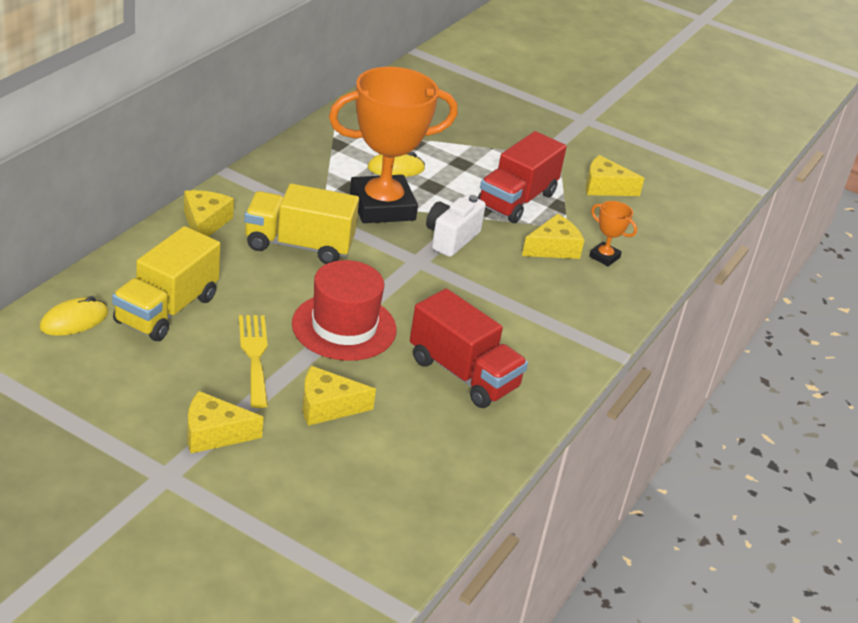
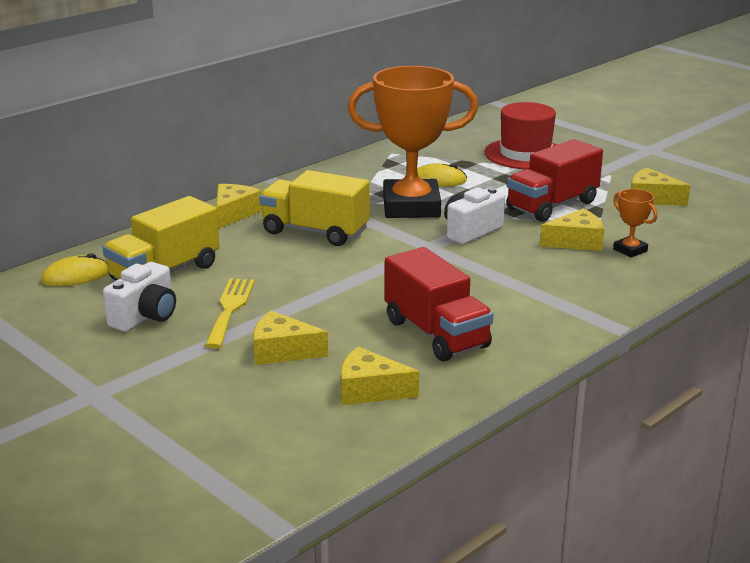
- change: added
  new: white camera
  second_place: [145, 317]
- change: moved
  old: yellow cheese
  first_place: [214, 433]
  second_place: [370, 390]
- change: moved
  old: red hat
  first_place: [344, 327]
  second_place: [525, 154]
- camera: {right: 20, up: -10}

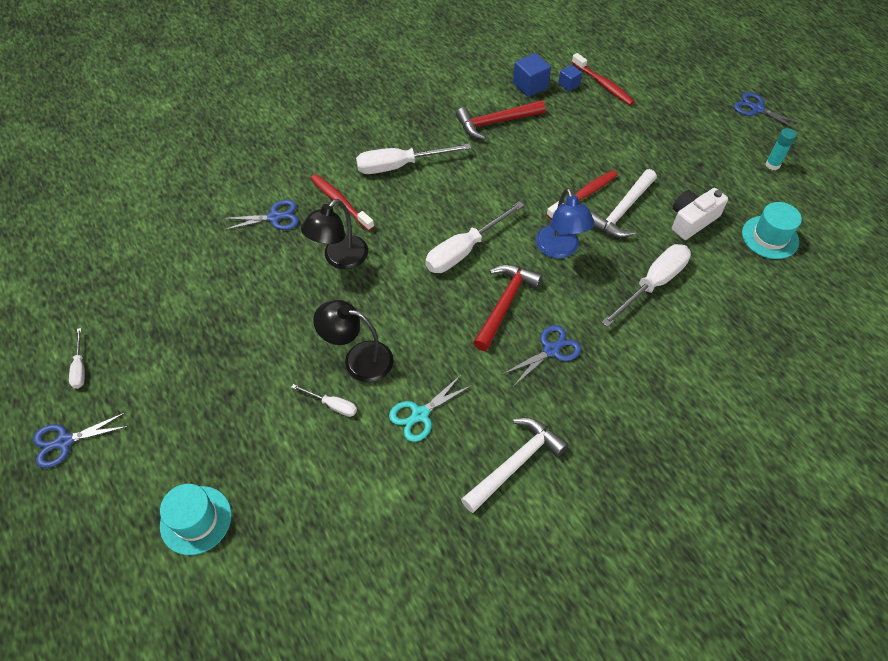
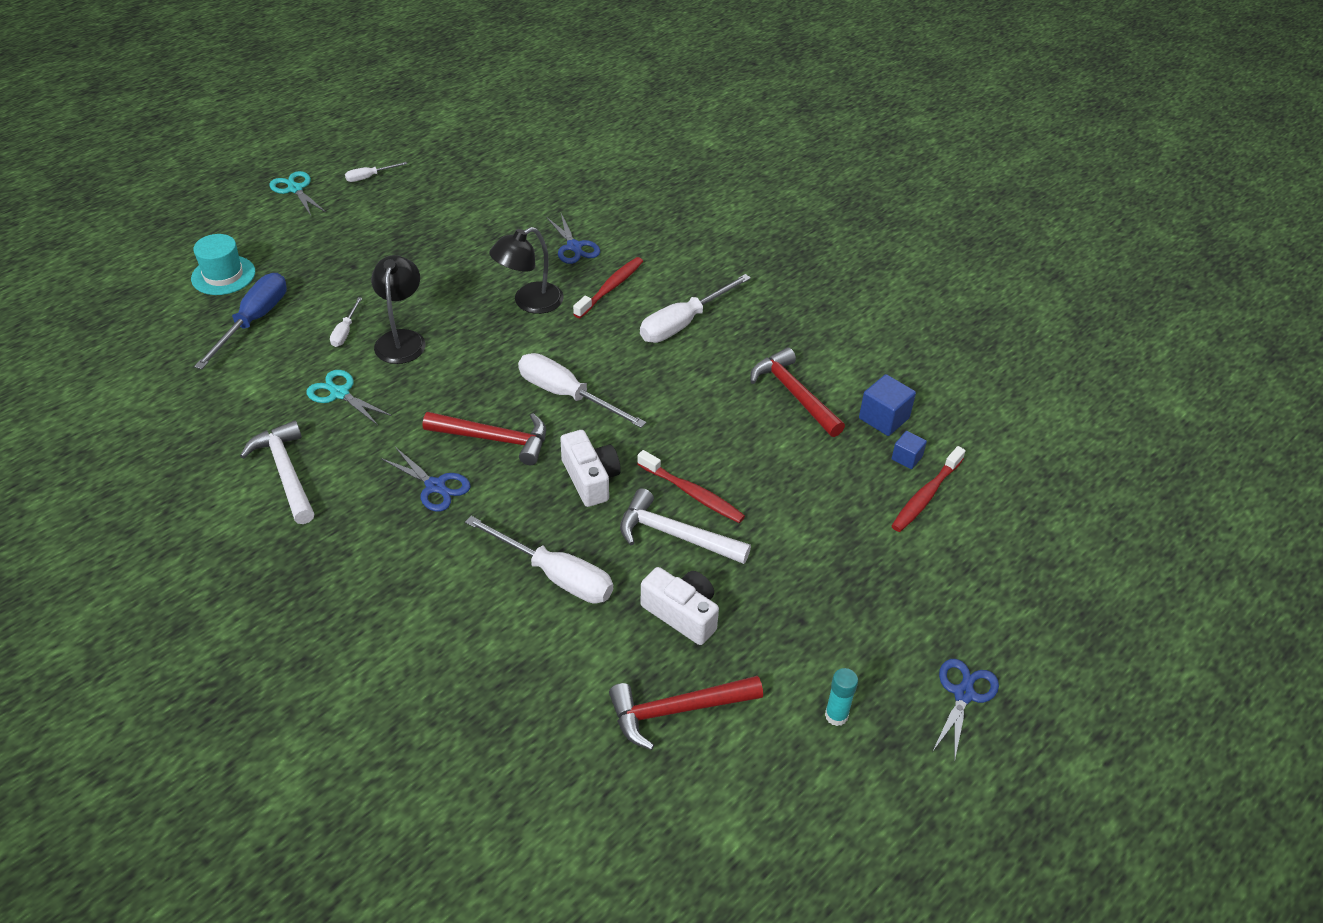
- change: added
  new: blue screwdriver
  second_place: [253, 321]
- change: replaced
  old: blue lamp
  new: white camera
  first_place: [560, 249]
  second_place: [590, 479]
- change: replaced
  old: turquoise hat
  new: red hammer
  first_place: [770, 237]
  second_place: [677, 710]
- change: recoloured
  old: blue scissors
  new: turquoise scissors
  first_place: [64, 442]
  second_place: [295, 189]
- change: turned
  old: black lamp
  first_place: [340, 259]
  second_place: [529, 302]
  degrees: -60
- change: turned
  old: white screwdriver
  first_place: [400, 166]
  second_place: [683, 323]
  degrees: -105
- change: turned
  old: white hammer
  first_place: [515, 463]
  second_place: [286, 472]
  degrees: -150
- camera: {right: 75, up: -10}

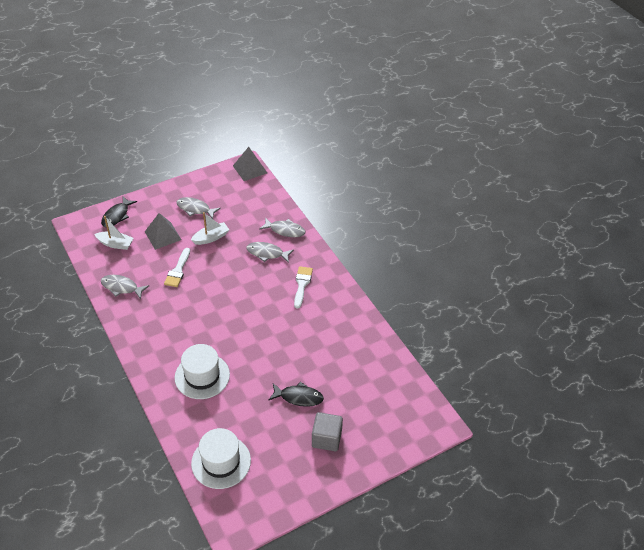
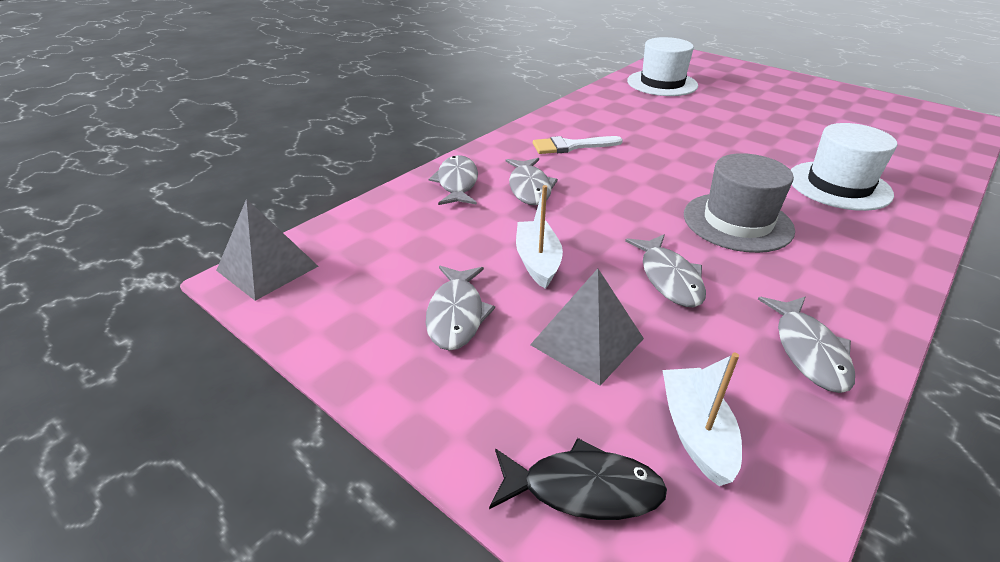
- change: removed
  old: black fish
  first_place: [299, 397]
- change: removed
  old: grey cube
  first_place: [326, 438]
- change: added
  new: grey hat
  second_place: [737, 222]
- change: moved
  old: white hat
  first_place: [221, 462]
  second_place: [662, 83]
- change: replaced
  old: white brush
  new: grey fish
  first_place: [178, 270]
  second_place: [669, 278]
- change: turned
  old: white boat
  first_place: [211, 238]
  second_place: [537, 261]
  degrees: 45
- camera: {right: -110, up: -10}

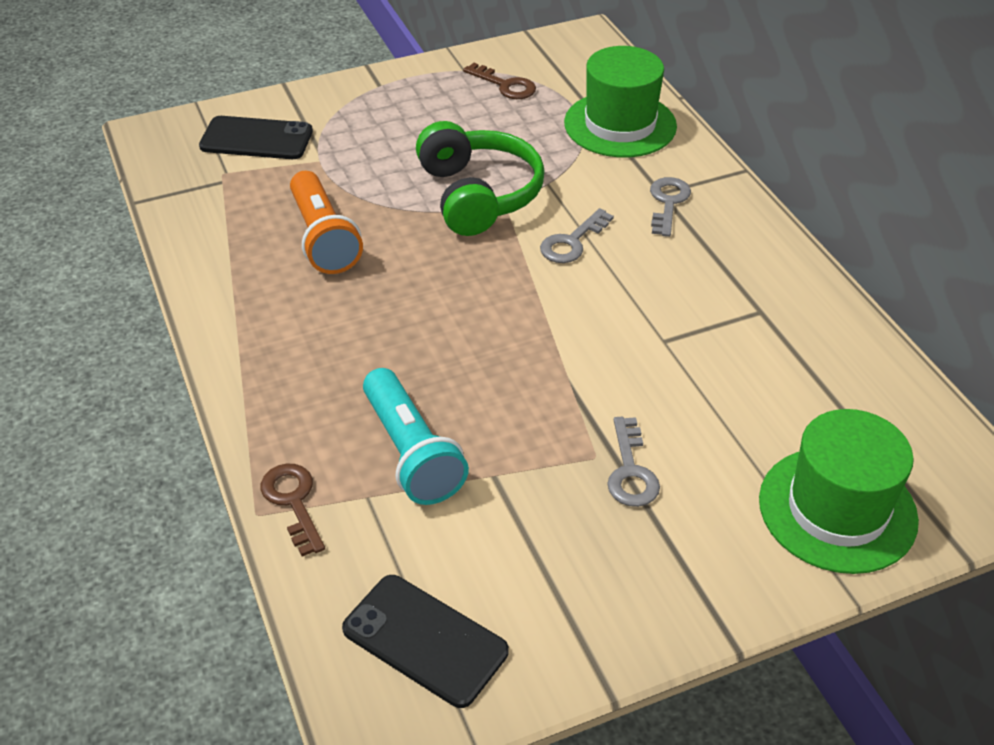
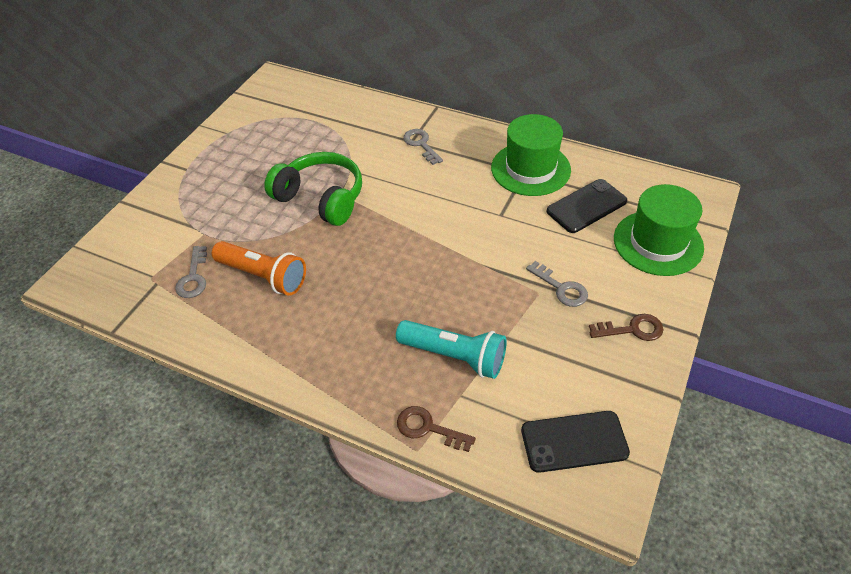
- change: moved
  old: black phone
  first_place: [256, 139]
  second_place: [586, 206]
- change: moved
  old: brown key
  first_place: [505, 85]
  second_place: [632, 329]
- change: moved
  old: grey key
  first_place: [572, 242]
  second_place: [193, 277]
- change: moved
  old: green hat
  first_place: [620, 125]
  second_place: [530, 169]
- camera: {right: -40, up: 5}

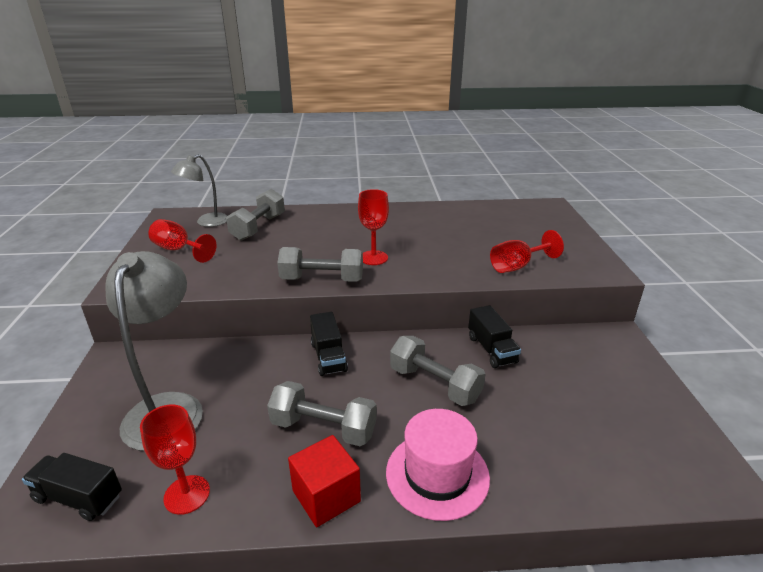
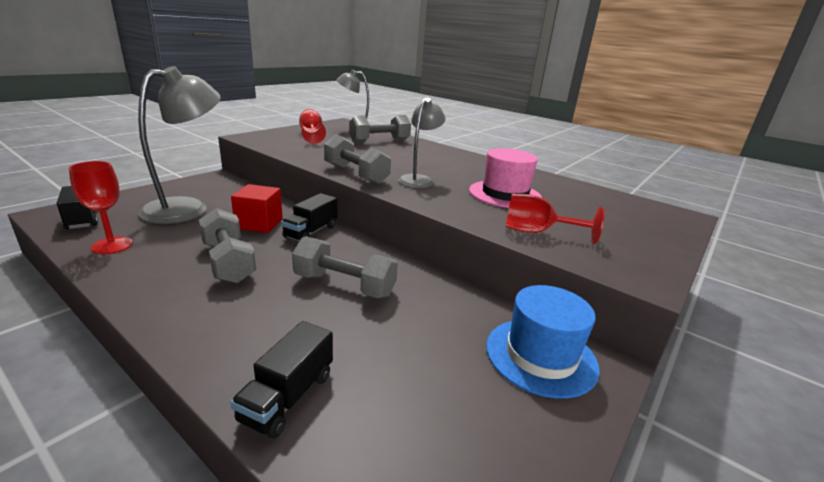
- change: added
  new: blue hat
  second_place: [541, 356]
- change: moved
  old: red cube
  first_place: [326, 496]
  second_place: [259, 224]
- change: moved
  old: pink hat
  first_place: [437, 474]
  second_place: [505, 194]
- change: moved
  old: black truck
  first_place: [491, 349]
  second_place: [288, 397]
- change: replaced
  old: red goblet
  new: grey lamp
  first_place: [373, 258]
  second_place: [419, 179]
- change: turned
  old: grey dumbbell
  first_place: [434, 384]
  second_place: [344, 285]
  degrees: -60
- camera: {right: 40, up: -5}

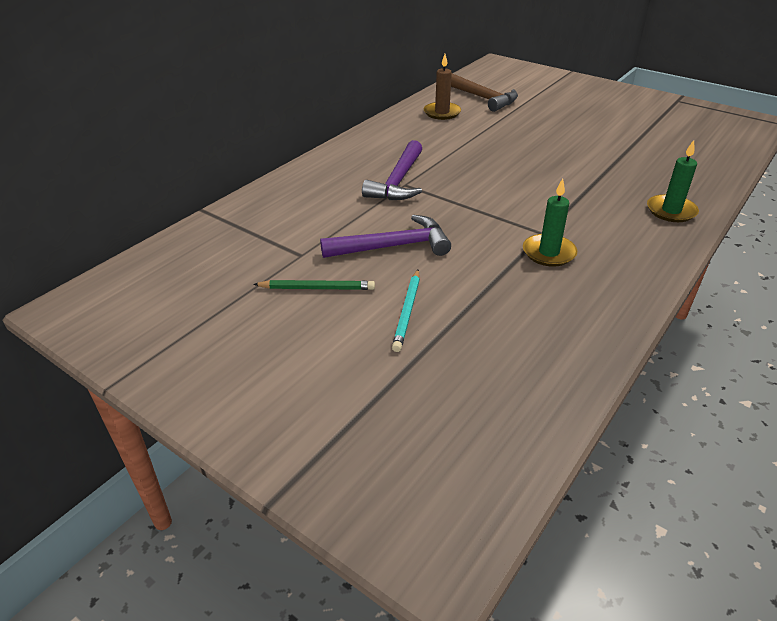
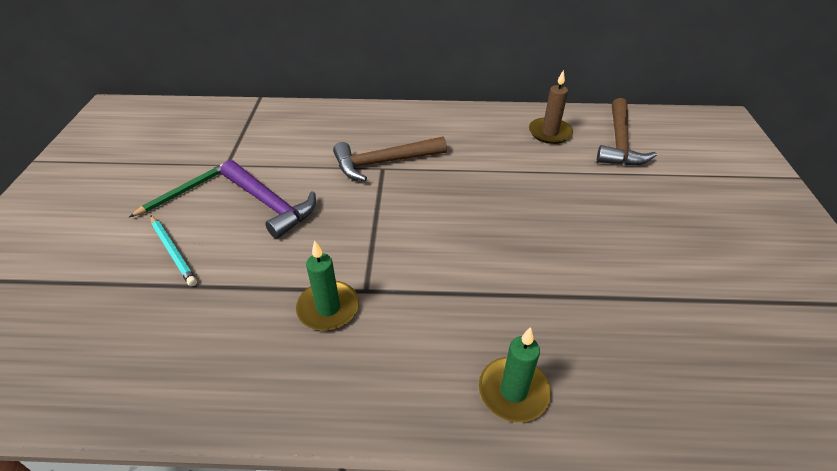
- change: recoloured
  old: purple hammer
  new: brown hammer
  first_place: [398, 181]
  second_place: [384, 162]
- change: turned
  old: green pencil
  first_place: [317, 288]
  second_place: [183, 191]
  degrees: -105
- change: turned
  old: turquoise pencil
  first_place: [407, 312]
  second_place: [173, 252]
  degrees: -105
- camera: {right: 55, up: 5}

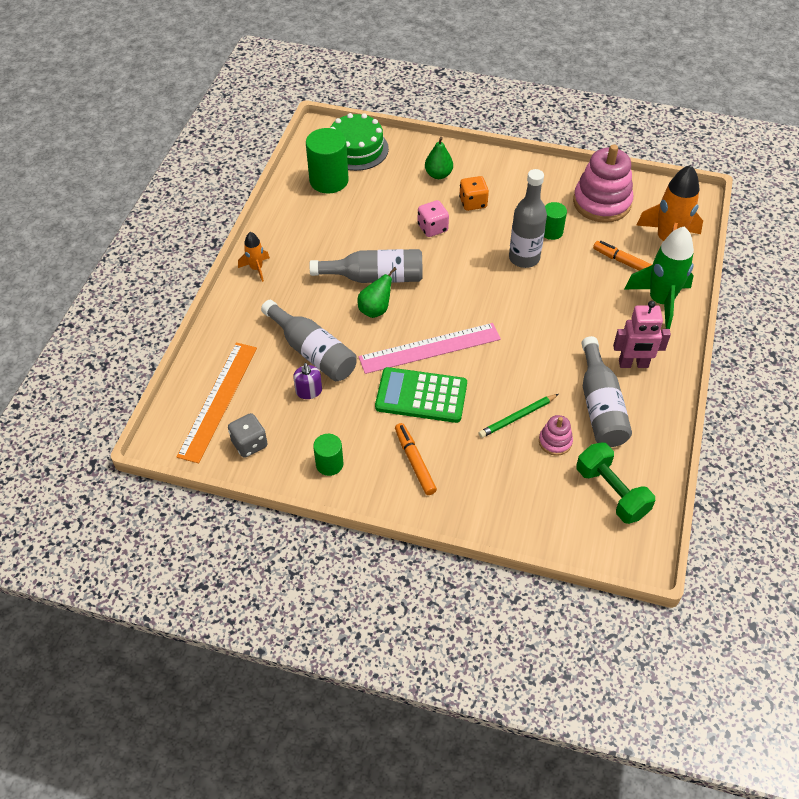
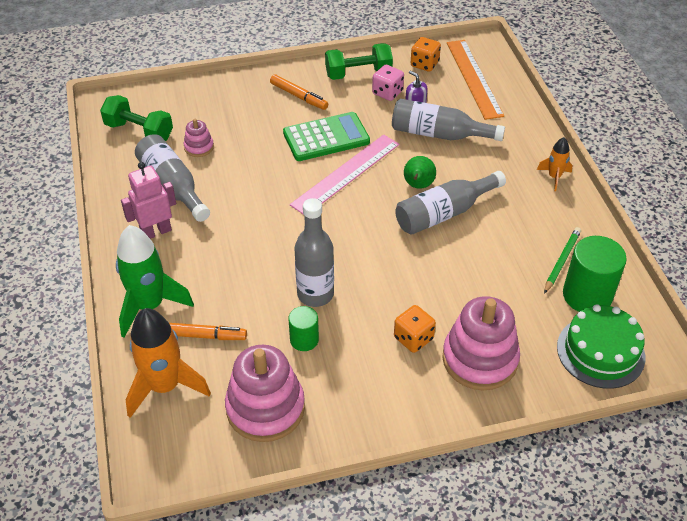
- change: moved
  old: pink dice
  first_place: [432, 228]
  second_place: [387, 93]
- change: moved
  old: green pencil
  first_place: [517, 417]
  second_place: [561, 261]
- change: replaced
  old: green cylinder
  new: green dumbbell
  first_place: [329, 464]
  second_place: [358, 74]
- change: replaced
  old: green pear
  new: pink stacking toy
  first_place: [438, 175]
  second_place: [480, 359]
- change: recoloured
  old: grey dice
  new: orange dice
  first_place: [249, 444]
  second_place: [424, 64]
- camera: {right: 150, up: -5}

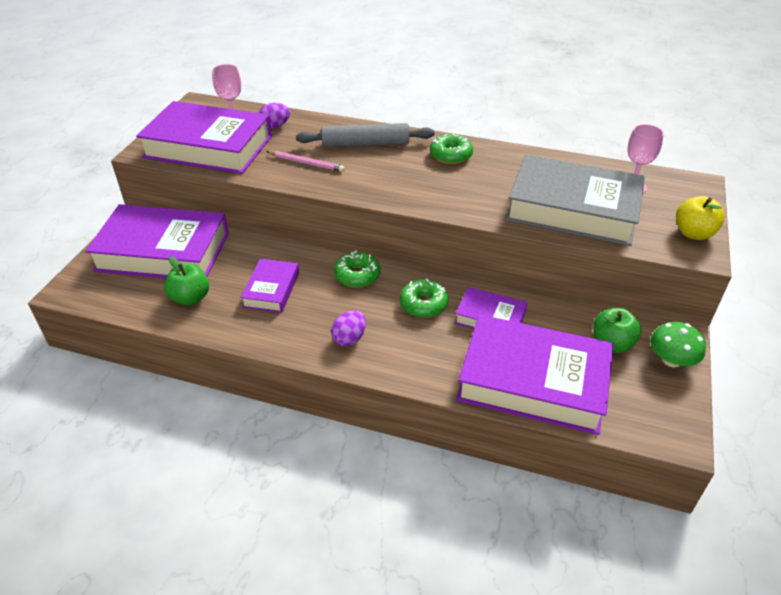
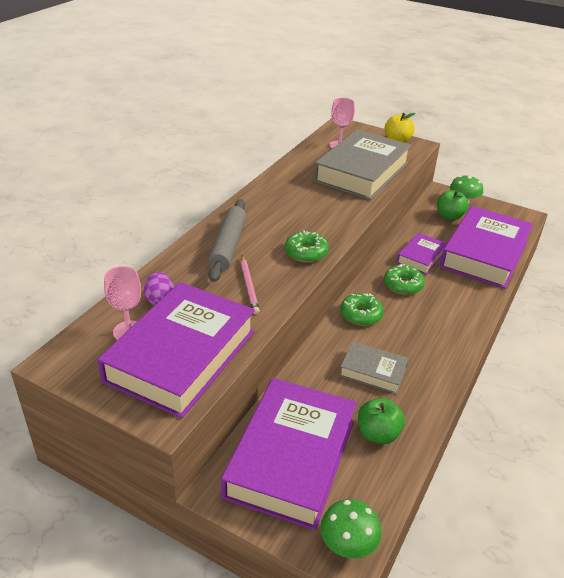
- change: removed
  old: purple egg
  first_place: [349, 338]
- change: added
  new: green mushroom
  second_place: [348, 543]
- change: moved
  old: green donut
  first_place: [451, 155]
  second_place: [306, 253]
- change: recoloured
  old: purple book
  new: grey book
  first_place: [271, 290]
  second_place: [373, 371]
- change: turned
  old: pink pencil
  first_place: [306, 163]
  second_place: [249, 286]
  degrees: 135
- camera: {right: -80, up: -5}

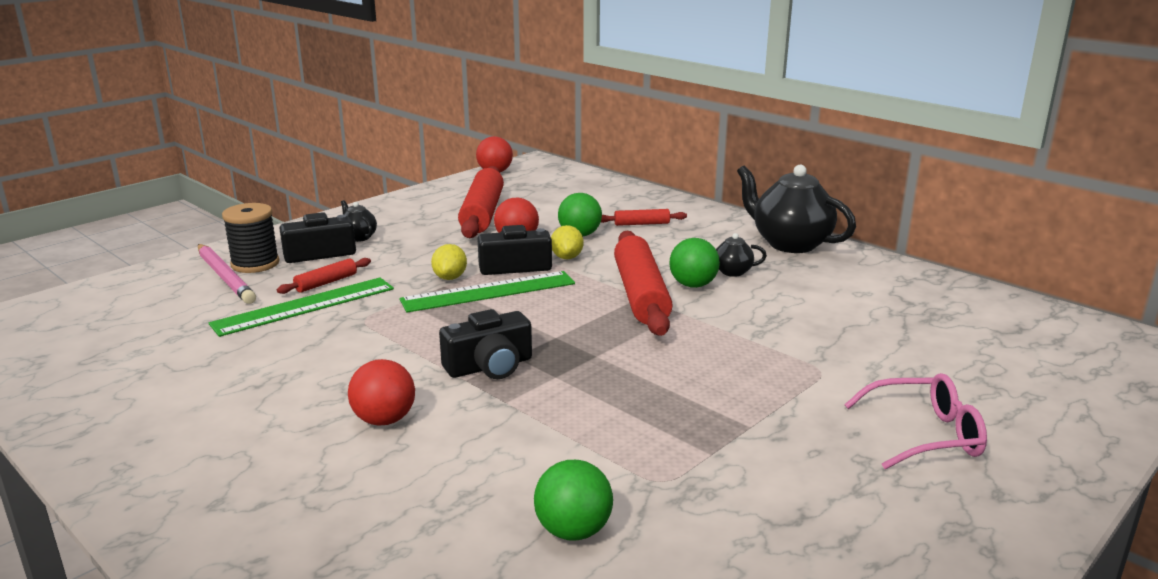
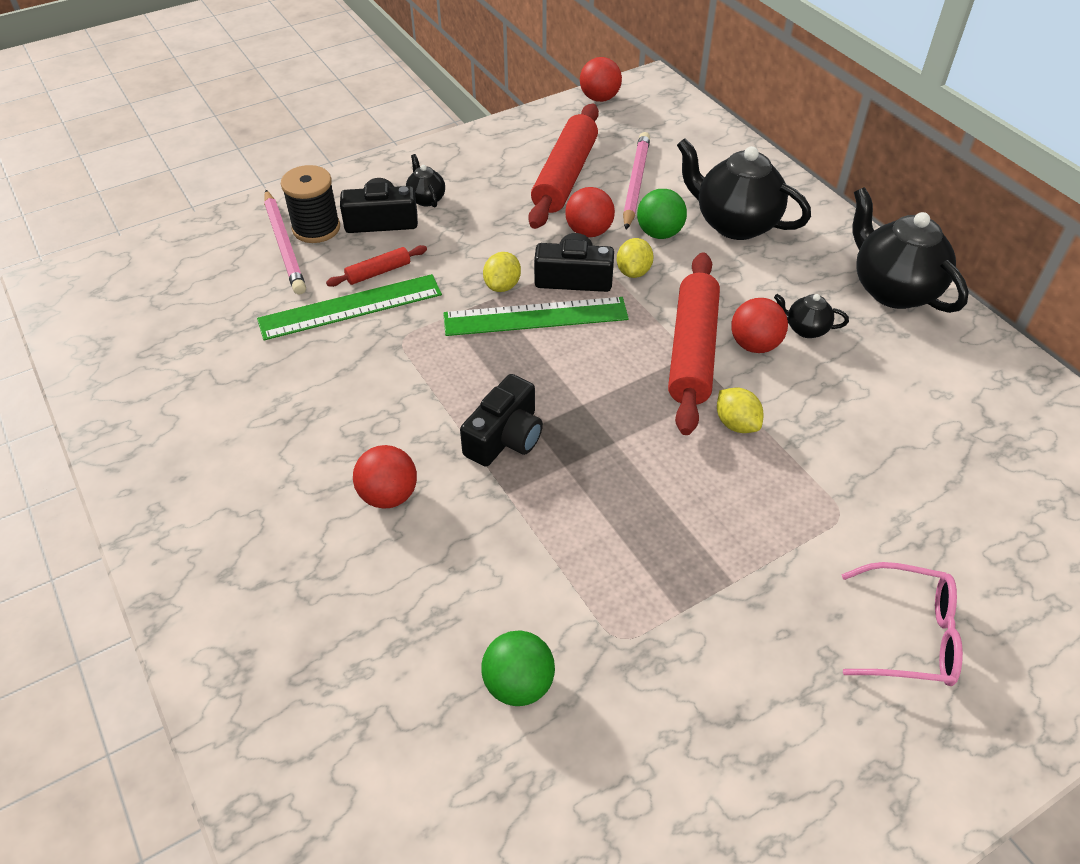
- change: added
  new: pink pencil
  second_place: [635, 183]
- change: added
  new: yellow lemon
  second_place: [736, 424]
- change: replaced
  old: red rolling pin
  new: black teapot
  first_place: [641, 224]
  second_place: [735, 224]
- change: recoloured
  old: green ball
  new: red ball
  first_place: [693, 285]
  second_place: [754, 345]
- change: turned
  old: black camera
  first_place: [490, 366]
  second_place: [505, 437]
  degrees: -45
- camera: {right: 15, up: 25}

